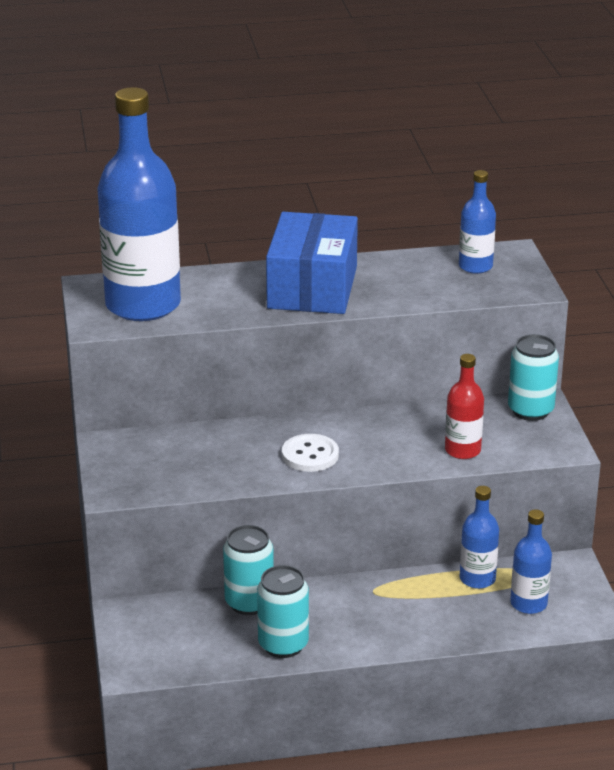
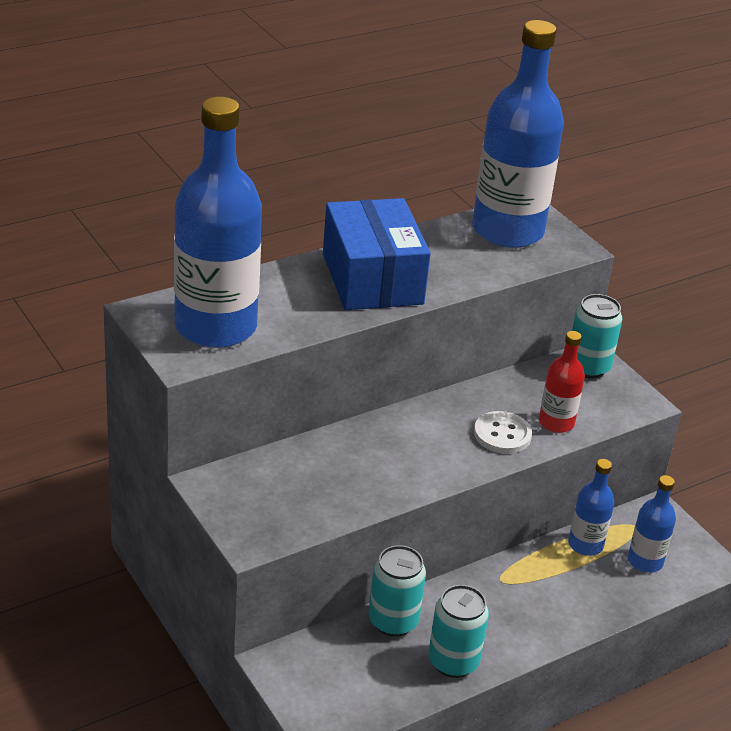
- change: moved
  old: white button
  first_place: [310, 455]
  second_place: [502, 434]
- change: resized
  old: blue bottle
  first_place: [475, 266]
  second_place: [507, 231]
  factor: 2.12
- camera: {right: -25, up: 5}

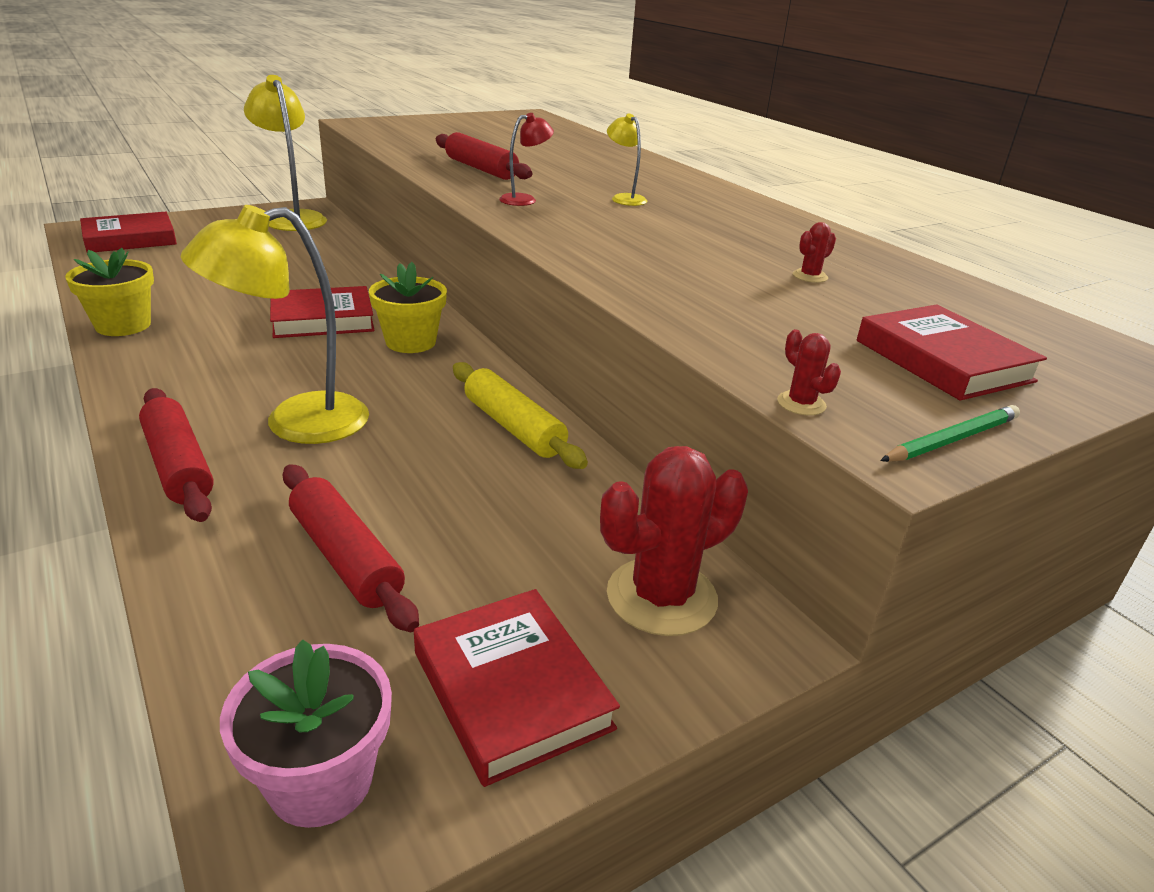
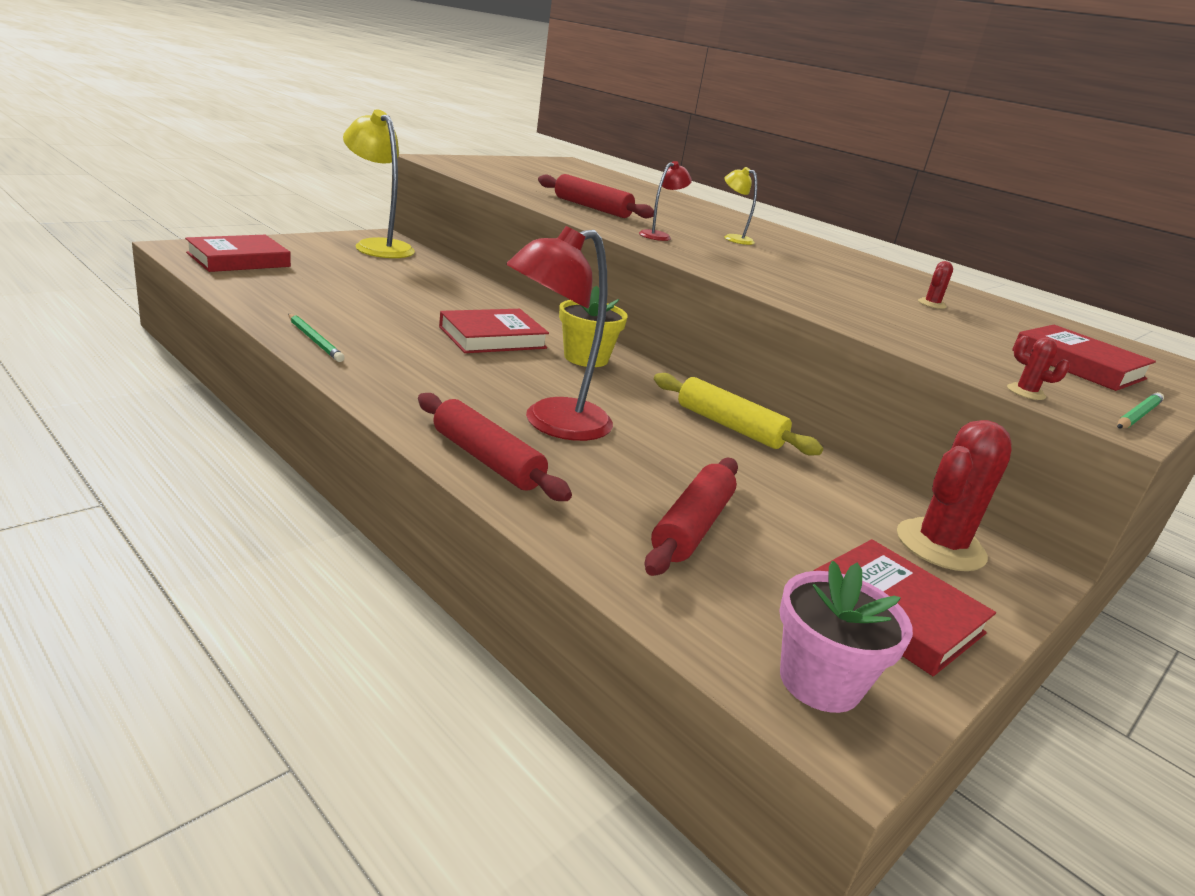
- change: replaced
  old: yellow flower pot
  new: green pencil
  first_place: [123, 325]
  second_place: [314, 340]
- change: recoloured
  old: yellow lamp
  new: red lamp
  first_place: [296, 423]
  second_place: [552, 424]
- change: turned
  old: red rolling pin
  first_place: [346, 557]
  second_place: [692, 527]
  degrees: 75
- camera: {right: -15, up: -5}

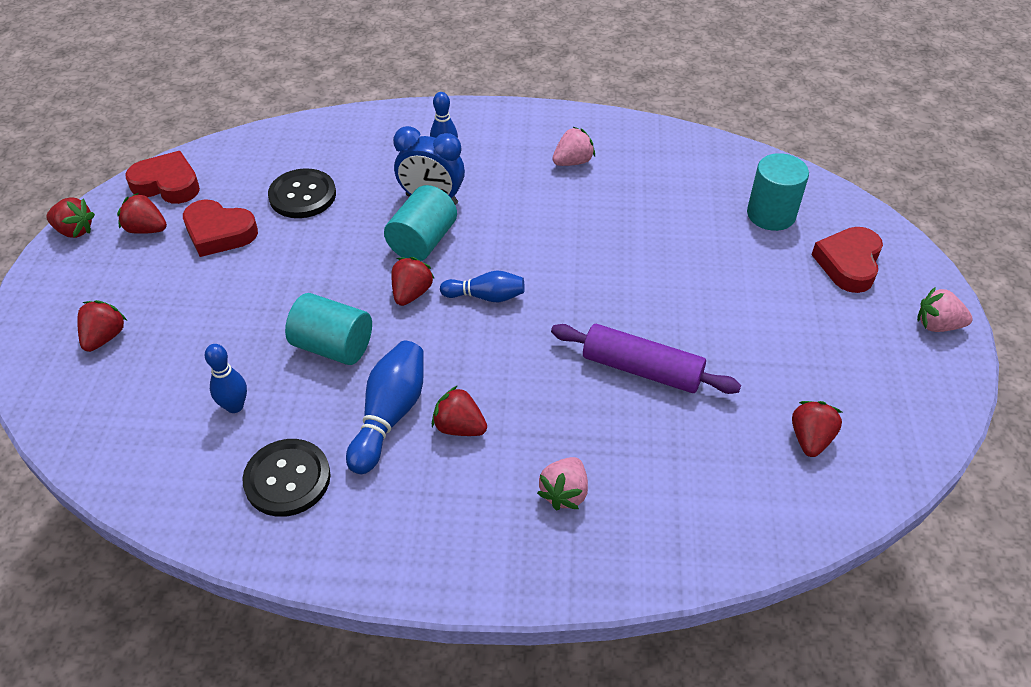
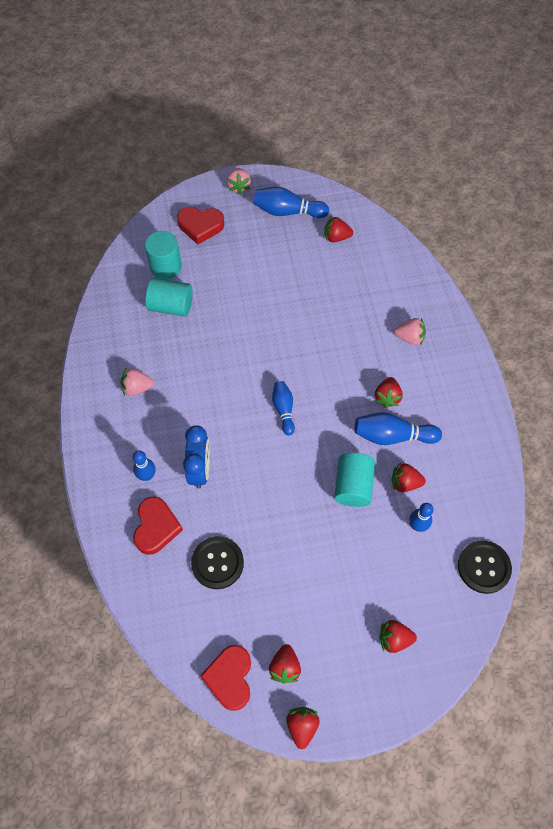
- change: removed
  old: purple rolling pin
  first_place: [641, 369]
- change: added
  new: blue bowling pin
  second_place: [287, 211]
- change: moved
  old: red heart
  first_place: [219, 233]
  second_place: [156, 527]
- change: moved
  old: black button
  first_place: [287, 479]
  second_place: [483, 567]
- change: moved
  old: turquoise cylinder
  first_place: [423, 241]
  second_place: [171, 306]
- change: moved
  old: red strawberry
  first_place: [411, 293]
  second_place: [405, 483]
- change: turned
  old: pink strawberry
  first_place: [573, 162]
  second_place: [137, 388]
  degrees: -45
- camera: {right: -105, up: 15}

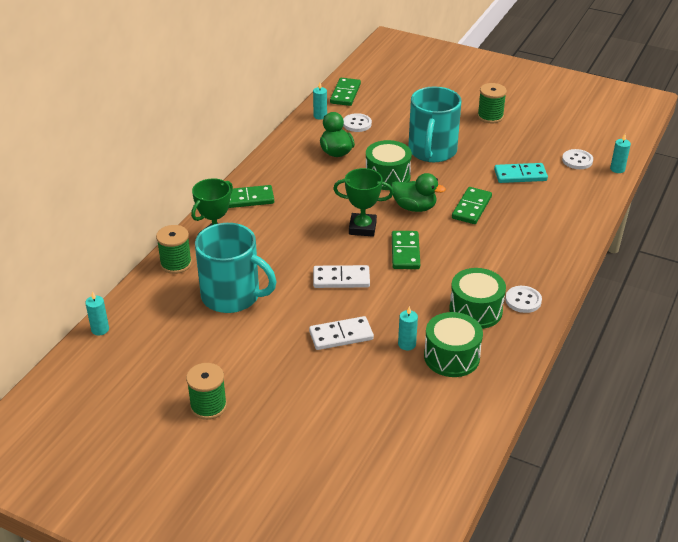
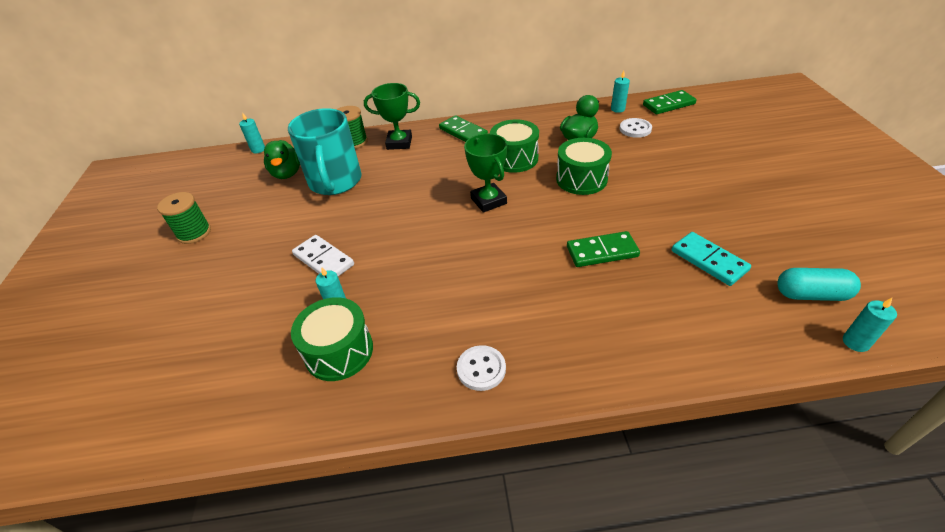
- change: removed
  old: white domino
  first_place: [341, 279]
- change: removed
  old: green domino
  first_place: [405, 252]
- change: removed
  old: turquoise mug
  first_place: [432, 151]
- change: removed
  old: green spool
  first_place: [490, 116]
- change: moved
  old: green duck
  first_place: [414, 207]
  second_place: [287, 173]
- change: moved
  old: green drum
  first_place: [475, 310]
  second_place: [514, 158]
- change: replaced
  old: white button
  new: turquoise capsule
  first_place: [577, 160]
  second_place: [811, 294]
- camera: {right: 60, up: 5}

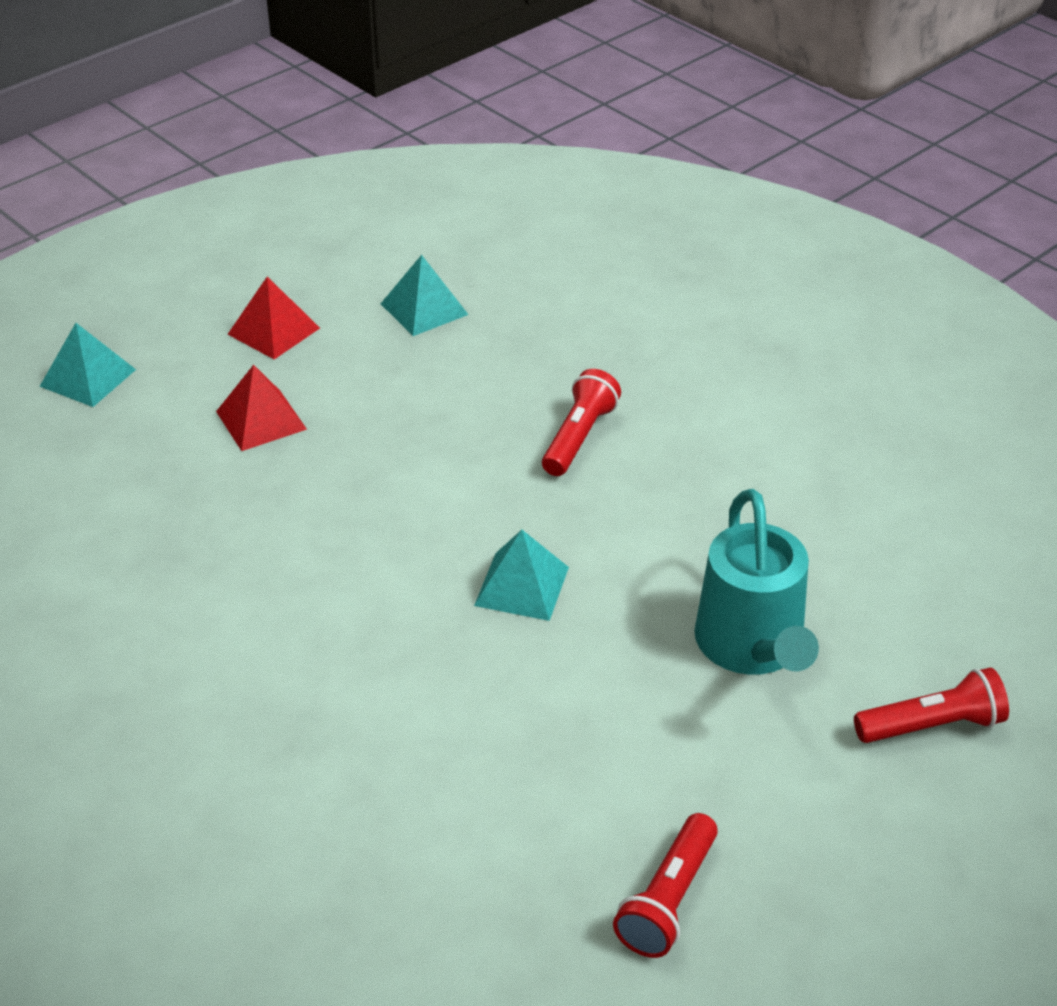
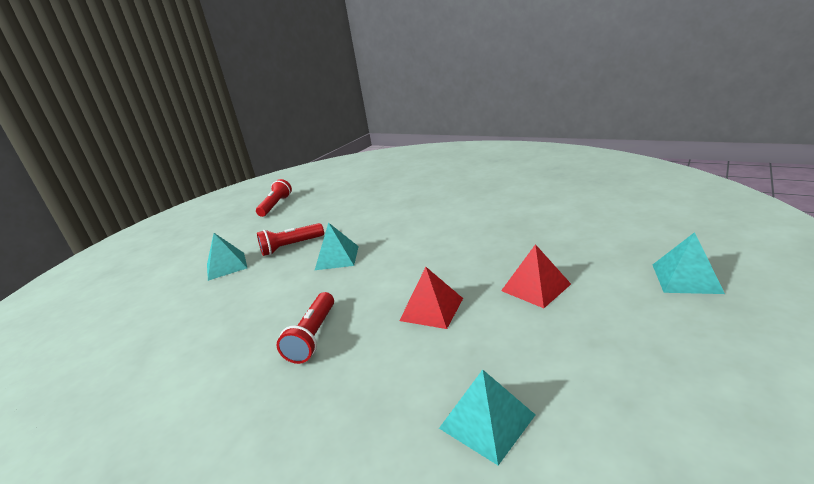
- change: moved
  old: red pyramid
  first_place: [274, 331]
  second_place: [431, 309]
- change: moved
  old: red flashlight
  first_place: [932, 726]
  second_place: [291, 246]
- change: replaced
  old: turquoise watering can
  new: turquoise pyramid
  first_place: [752, 646]
  second_place: [226, 266]
- camera: {right: 170, up: -15}

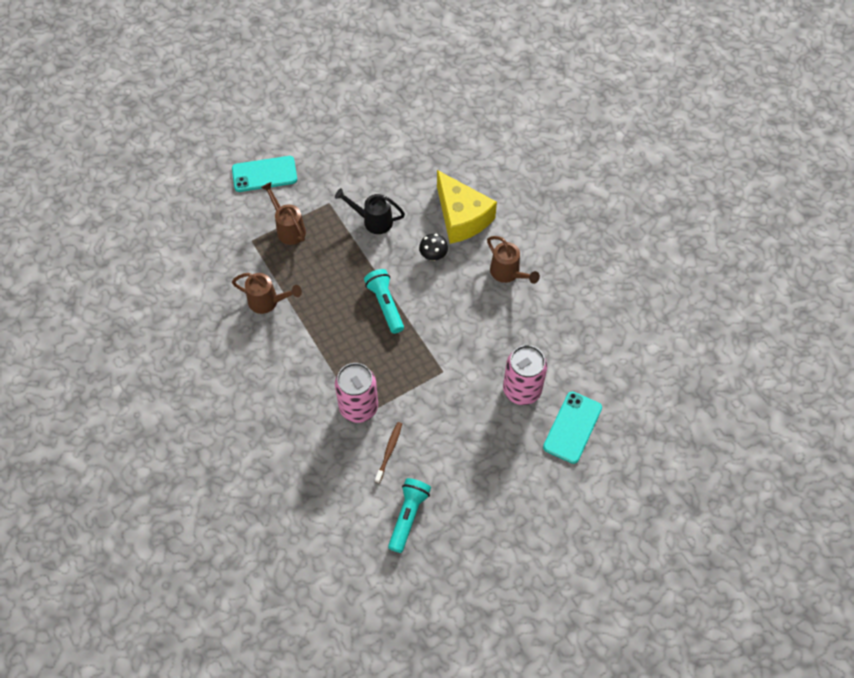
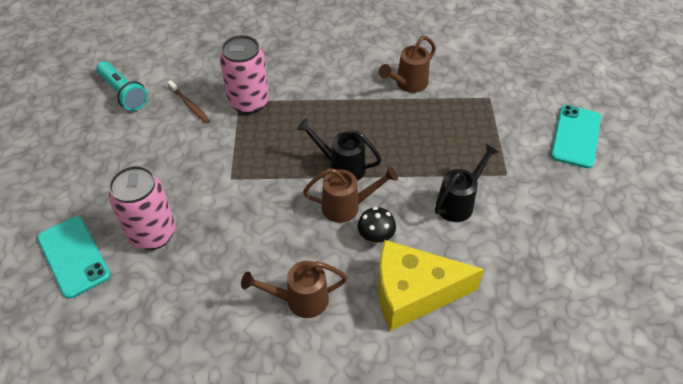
- change: moved
  old: brown watering can
  first_place: [288, 229]
  second_place: [346, 206]
- change: replaced
  old: turquoise flashlight
  new: black watering can
  first_place: [385, 305]
  second_place: [342, 167]
- camera: {right: 120, up: -10}

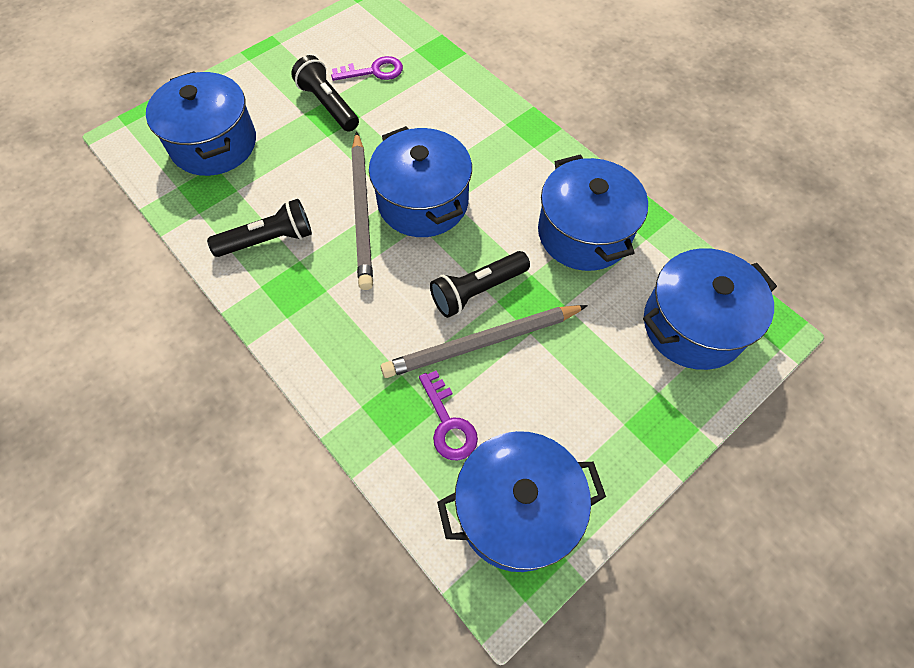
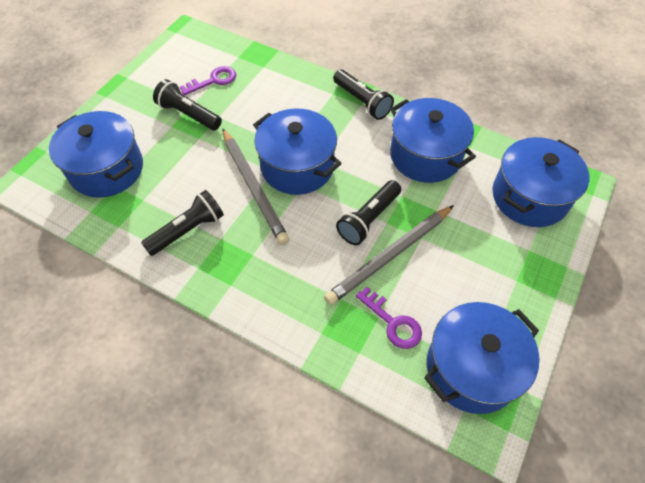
- change: added
  new: black flashlight
  second_place: [362, 102]
- camera: {right: -20, up: -5}

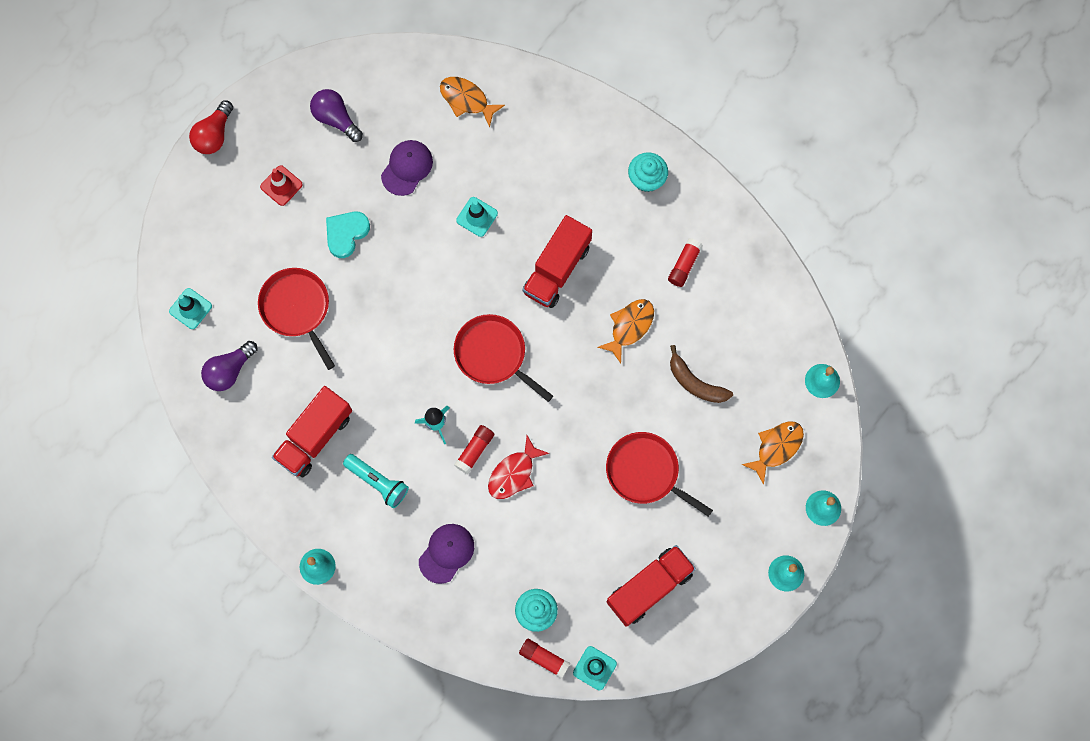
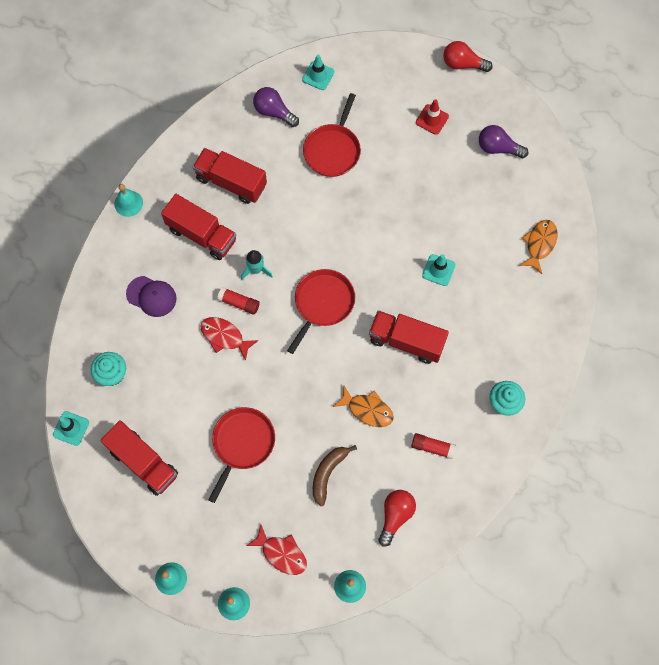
- change: removed
  old: turquoise heart
  first_place: [346, 234]
- change: removed
  old: purple cap
  first_place: [407, 168]
- change: removed
  old: red glue stick
  first_place: [544, 658]
- change: added
  new: red light bulb
  second_place: [395, 516]
- change: replaced
  old: turquoise flashlight
  new: red truck
  first_place: [378, 482]
  second_place: [201, 234]
- change: recoloured
  old: orange fish
  new: red fish
  first_place: [776, 448]
  second_place: [281, 553]
- change: turned
  old: red pan
  first_place: [297, 308]
  second_place: [333, 150]
  degrees: 150
- change: turned
  old: purple light bulb
  first_place: [335, 118]
  second_place: [498, 148]
  degrees: -105
- camera: {right: 80, up: -5}

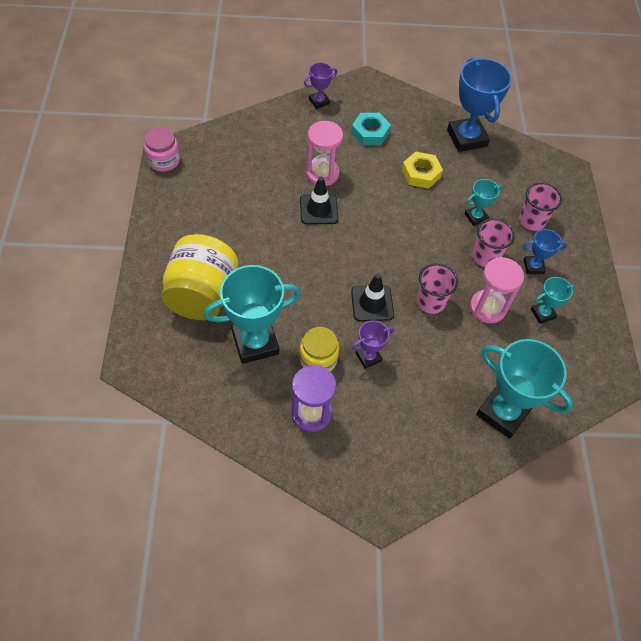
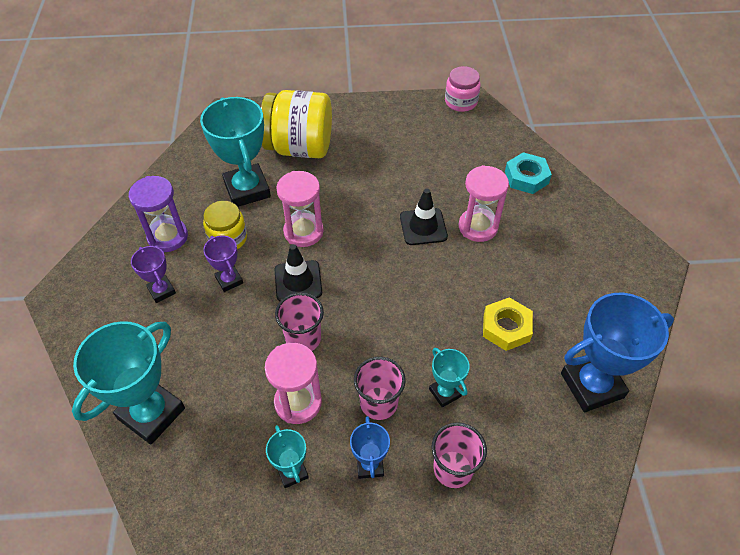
- change: added
  new: pink hourglass
  second_place: [303, 232]
- change: moved
  old: purple trophy
  first_place: [319, 101]
  second_place: [161, 291]
- change: moved
  old: turquoise nut
  first_place: [370, 133]
  second_place: [526, 177]
- camera: {right: 90, up: -5}

